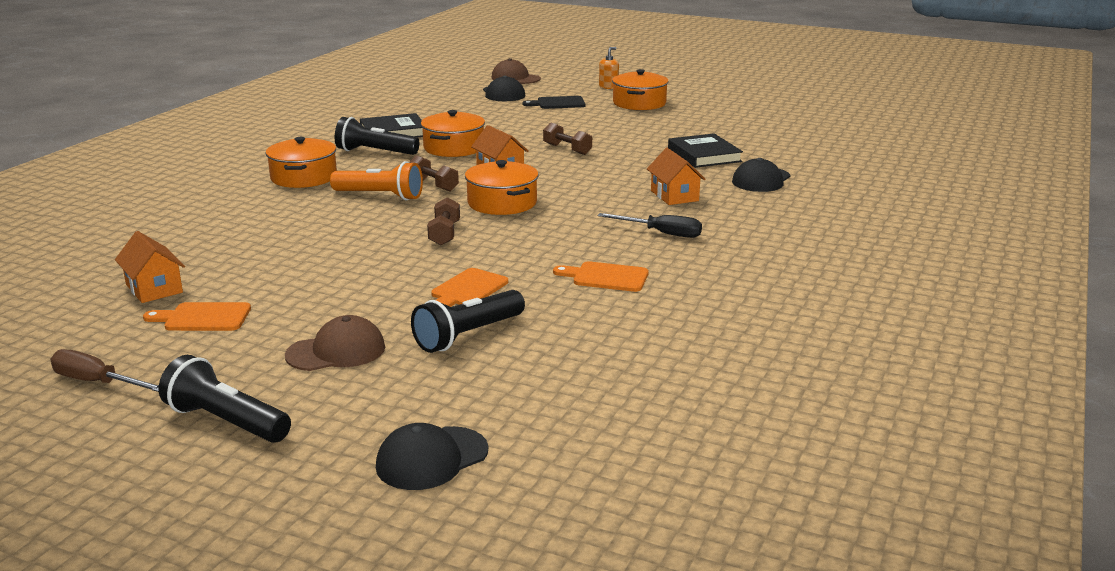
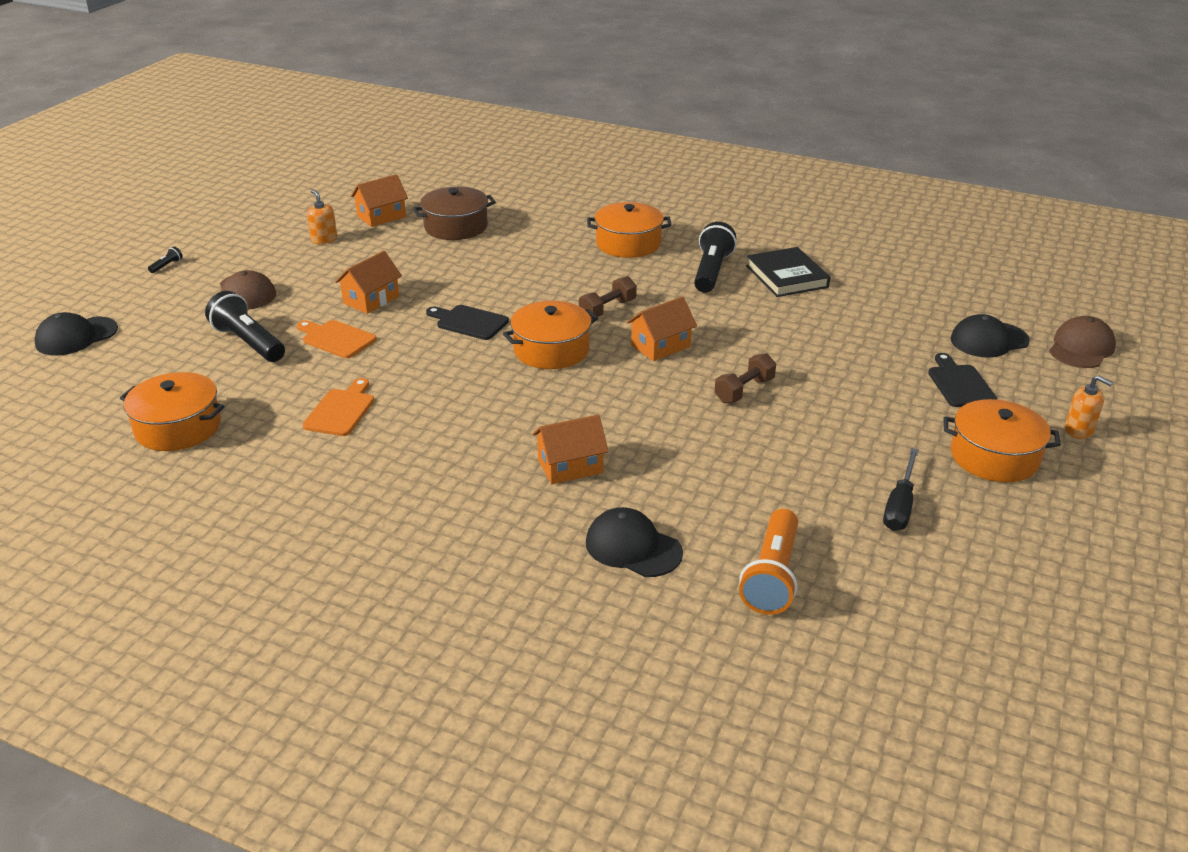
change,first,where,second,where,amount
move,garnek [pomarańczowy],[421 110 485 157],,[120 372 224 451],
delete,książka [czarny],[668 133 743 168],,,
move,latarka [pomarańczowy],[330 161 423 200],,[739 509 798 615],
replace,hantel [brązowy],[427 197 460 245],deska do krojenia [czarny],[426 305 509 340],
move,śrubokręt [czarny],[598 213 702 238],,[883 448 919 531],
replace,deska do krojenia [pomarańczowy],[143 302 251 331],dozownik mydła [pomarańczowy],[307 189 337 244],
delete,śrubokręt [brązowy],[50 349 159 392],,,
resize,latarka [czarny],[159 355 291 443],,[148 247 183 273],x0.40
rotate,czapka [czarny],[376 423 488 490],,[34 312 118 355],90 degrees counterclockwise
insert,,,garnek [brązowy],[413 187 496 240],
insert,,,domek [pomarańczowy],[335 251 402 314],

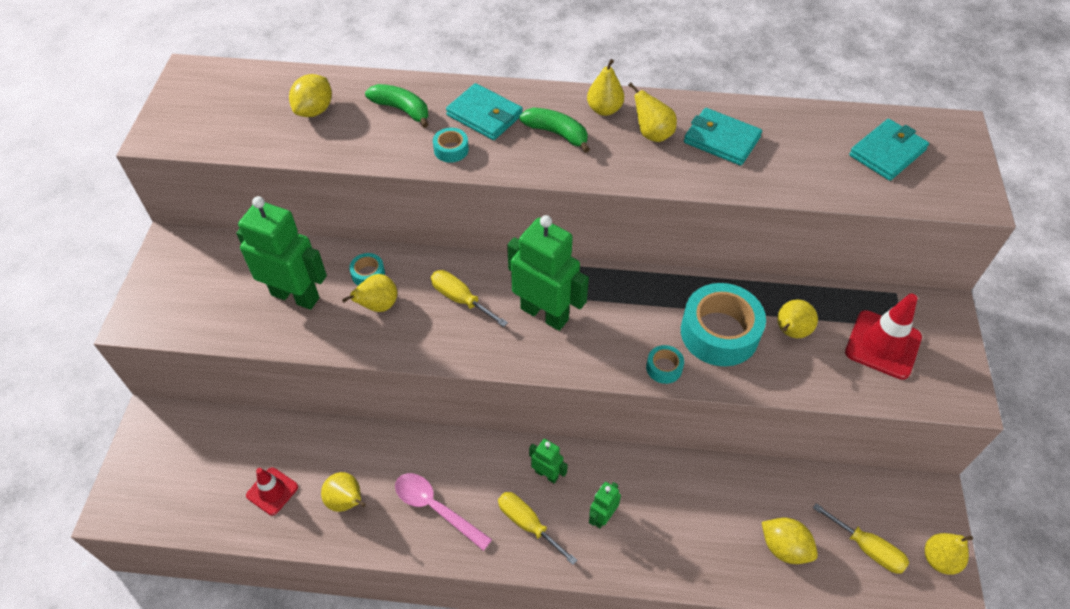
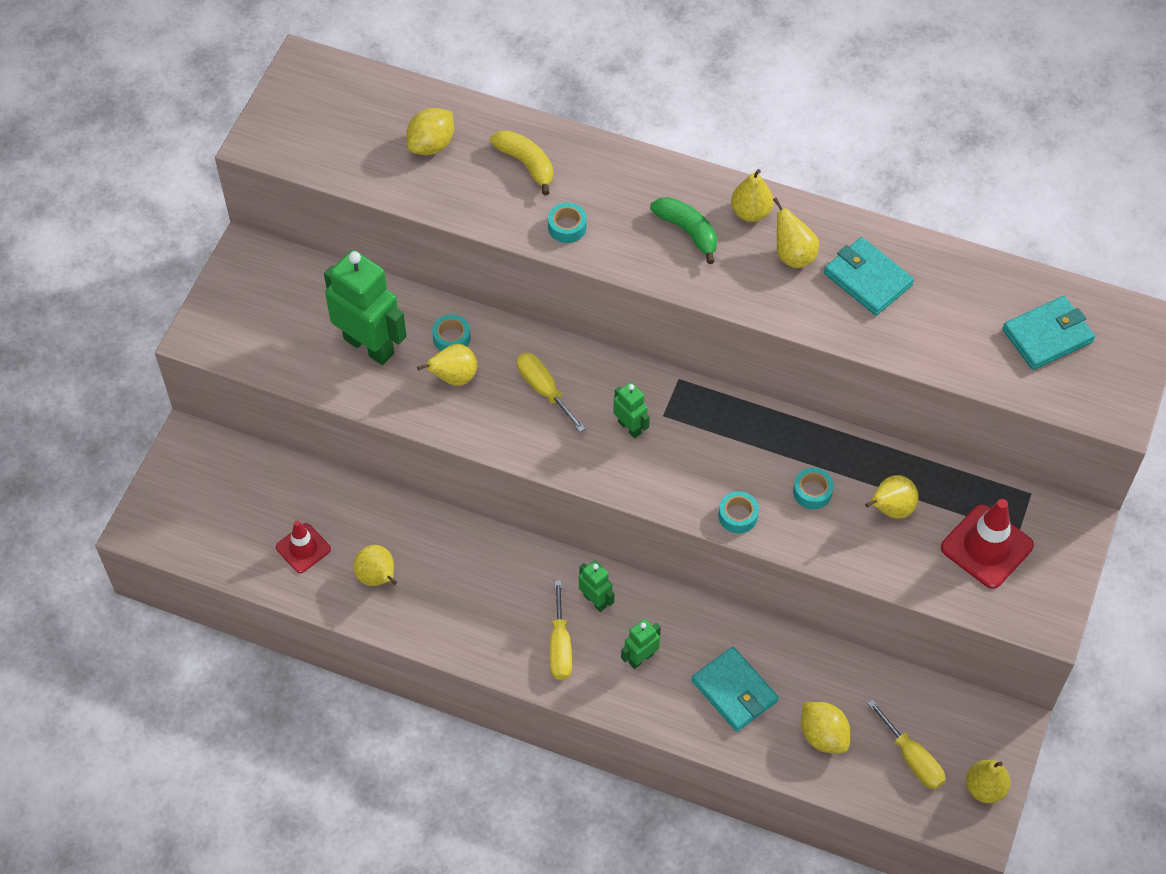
change,first,where,second,where,amount
move,portfel [turkusowy],[446 83 523 140],,[692 647 778 732],
recolor,banan [zielony],[365 84 429 128],banan [żółty],[490 130 553 195],
resize,robot [zielony],[507 215 589 331],,[613 382 650 438],x0.49
resize,taśma klejąca [turkusowy],[681 283 766 366],,[793 468 834 509],x0.45
delete,łyżka [różowy],[395 473 492 551],,,
rotate,śrubokręt [żółty],[498 492 577 565],,[550 580 572 680],150 degrees counterclockwise

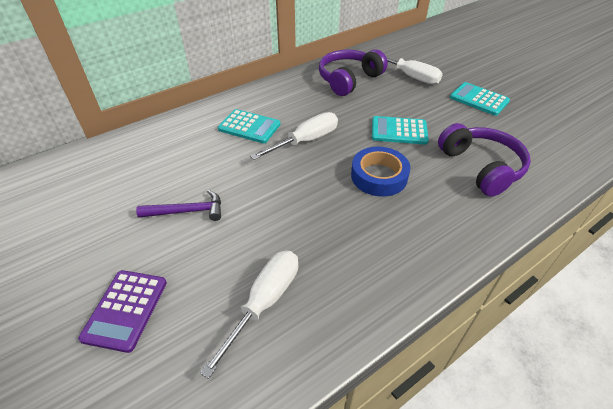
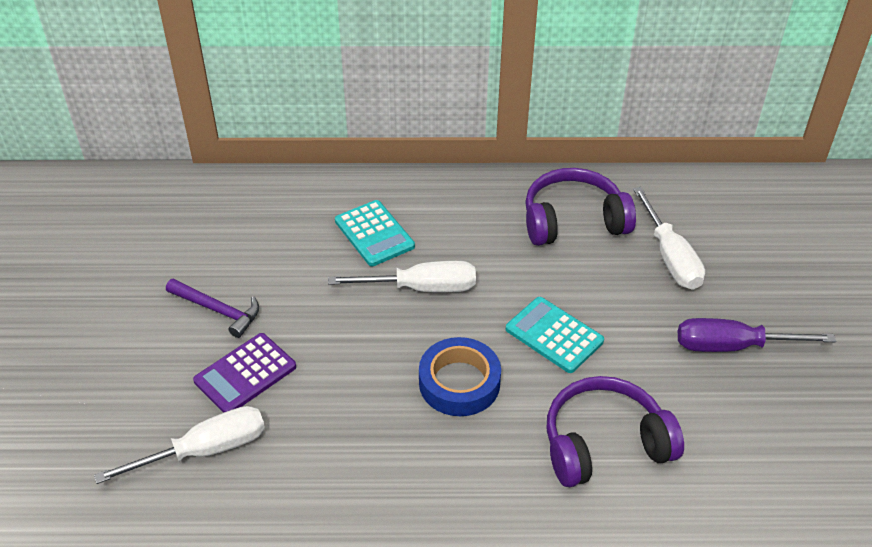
change,first,where,second,where,amount
replace,kalkulator [turkusowy],[450 82 510 116],śrubokręt [fioletowy],[678 318 836 352],
rotate,słuchawki [fioletowy],[438 123 531 197],,[547 376 684 487],120 degrees counterclockwise
move,kalkulator [fioletowy],[78 270 167 353],,[193 333 296 413],

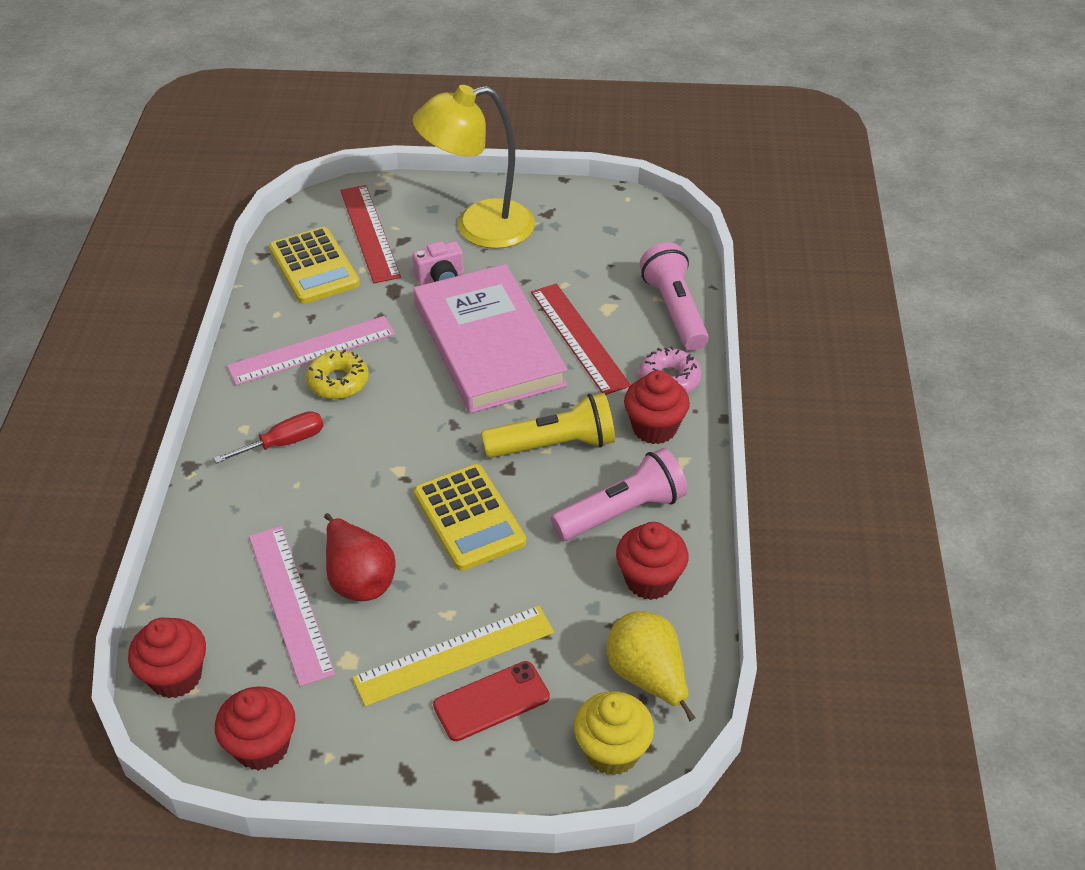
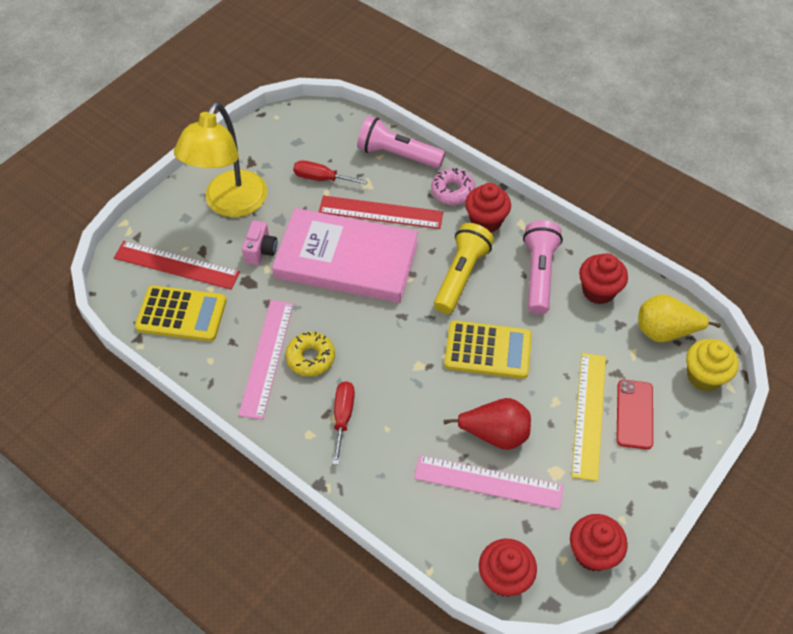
change,first,where,second,where,amount
insert,,,śrubokręt [czerwony],[293 160 368 185],

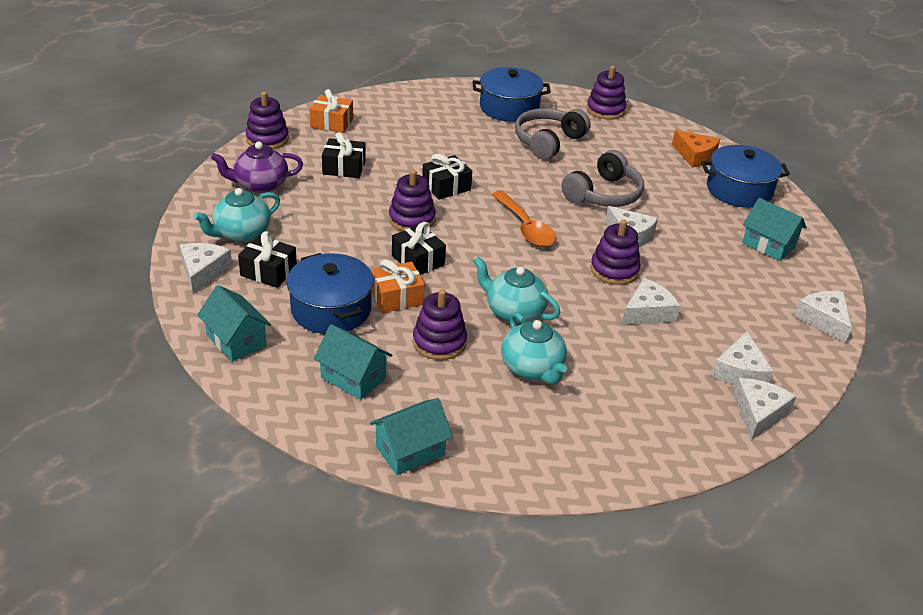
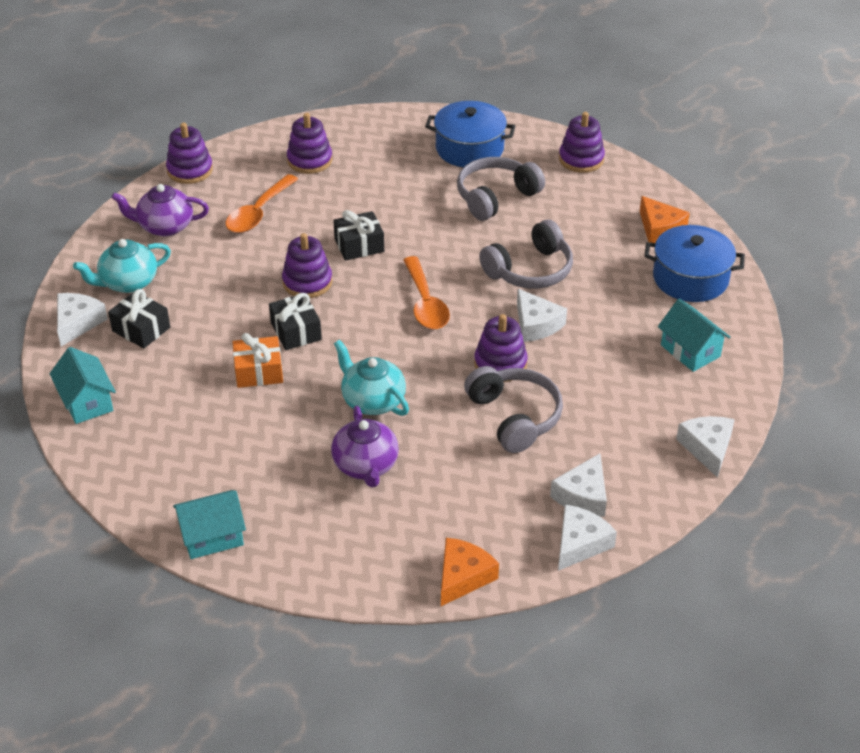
change,first,where,second,where,amount
delete,prezent [pomarańczowy],[310 89 353 133],,,
replace,prezent [czarny],[322 132 366 178],łyżka [pomarańczowy],[226 174 298 233],
delete,garnek [niebieski],[287 253 374 334],,,
replace,ser [biały],[622 278 680 325],słuchawki [szary],[464 366 563 453],
move,zabawka nakładanka [fioletowy],[413 289 467 360],,[287 113 332 174],
recolor,imbryk [turkusowy],[501 312 567 385],imbryk [fioletowy],[331 406 399 487],
delete,domek [turkusowy],[314 324 393 400],,,
insert,,,ser [pomarańczowy],[441 538 499 606],

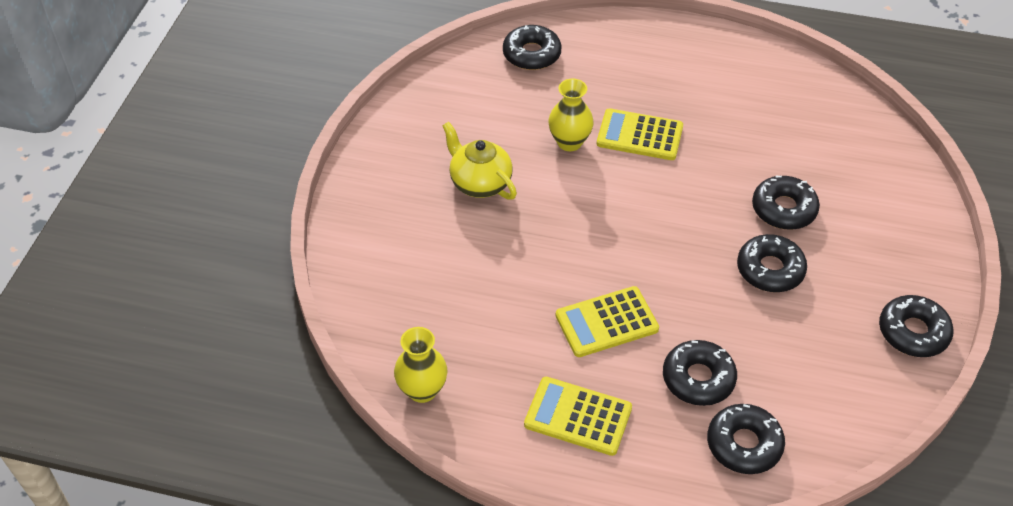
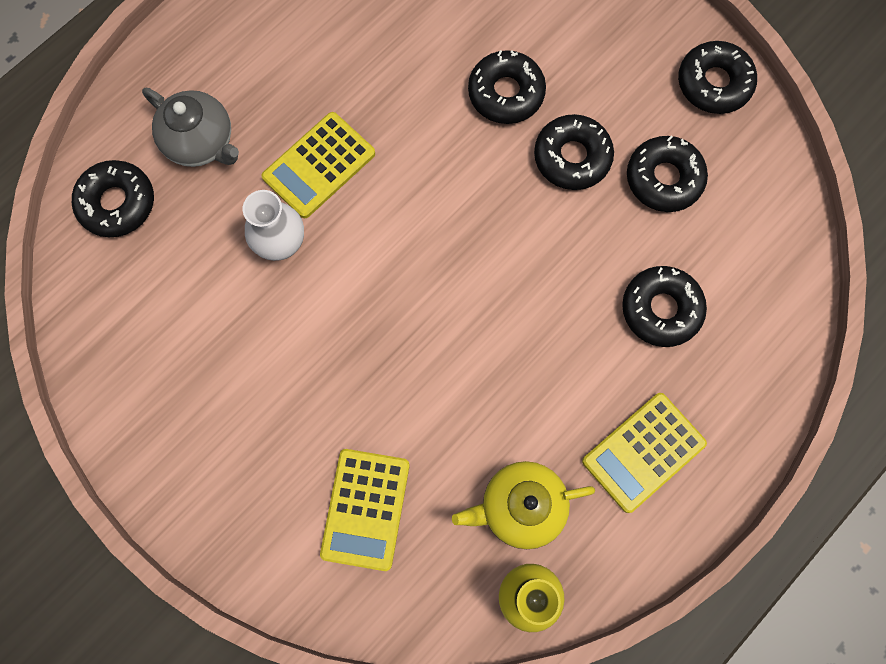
change,first,where,second,where,amount
recolor,wazon [żółty],[548 78 594 151],wazon [biały],[243 190 304 261],
move,imbryk [żółty],[442 122 517 200],,[452 461 595 549],
move,kalkulator [żółty],[556 286 659 357],,[320 449 410 571],
move,donut [czarny],[707 404 785 474],,[627 136 708 212],
insert,,,imbryk [szary],[142 88 239 167],

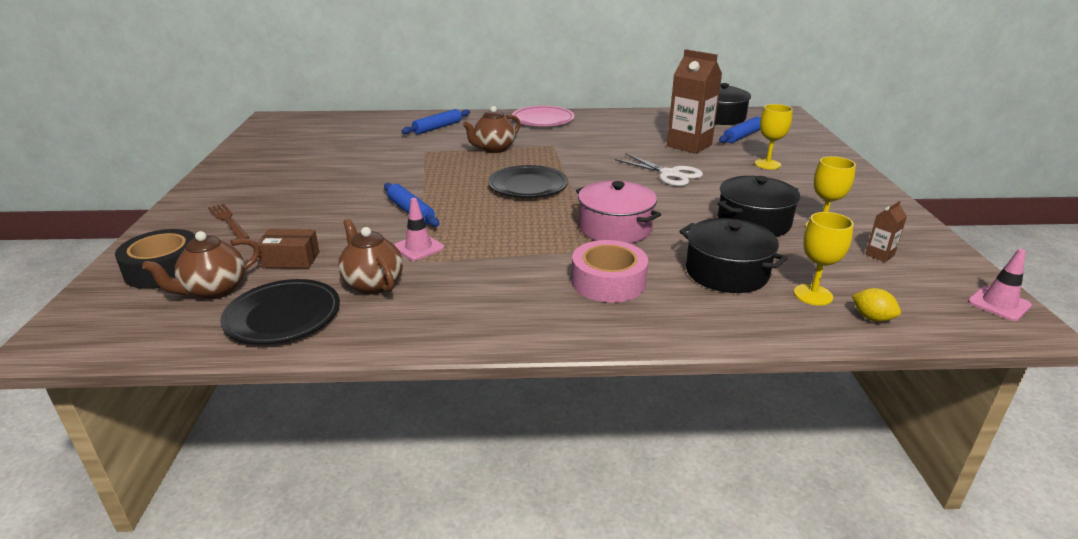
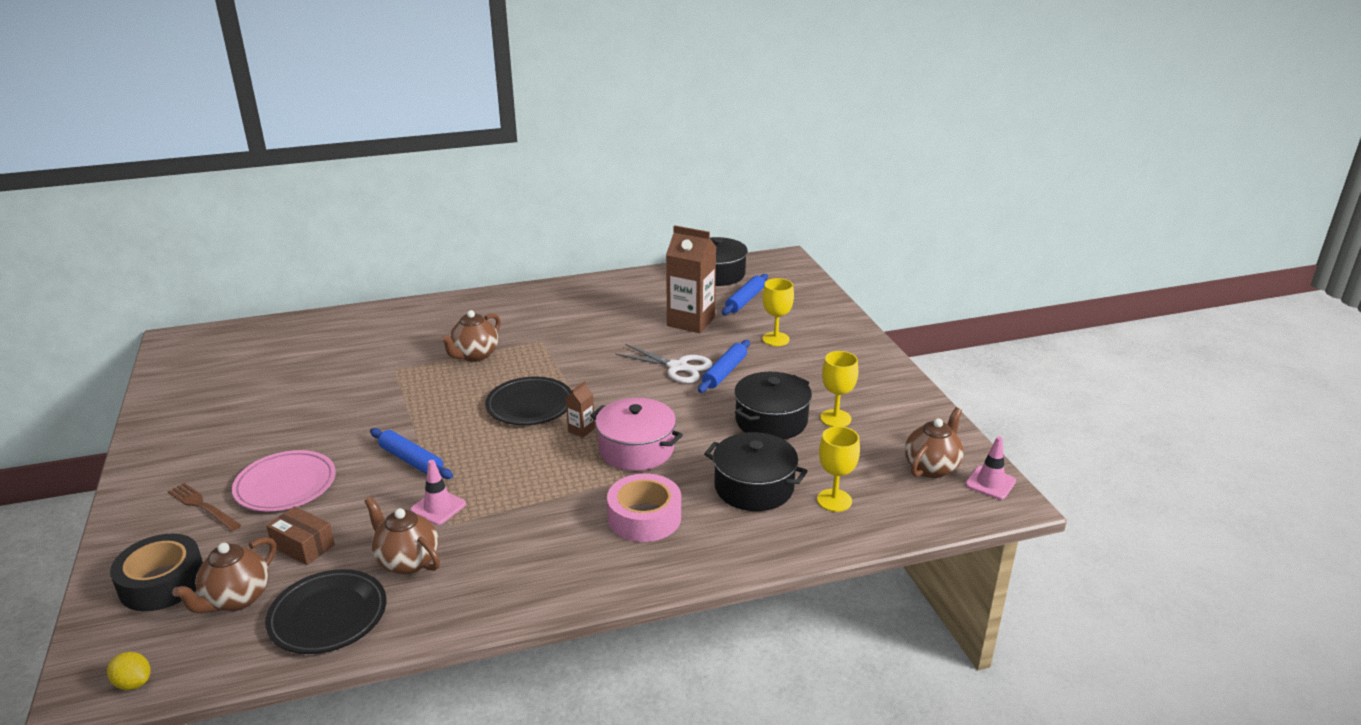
change,first,where,second,where,amount
move,talerz [różowy],[512 106 575 126],,[232 450 336 512],
move,wałek do ciasta [niebieski],[401 109 470 134],,[698 340 750 393],
move,karton mleka [brązowy],[865 201 907 262],,[566 381 595 438],
rotate,pudełko [brązowy],[257 229 319 268],,[266 506 335 565],45 degrees clockwise
move,cytryna [żółty],[852 288 901 322],,[107 652 150 690],
insert,,,imbryk [brązowy],[905 407 964 478],

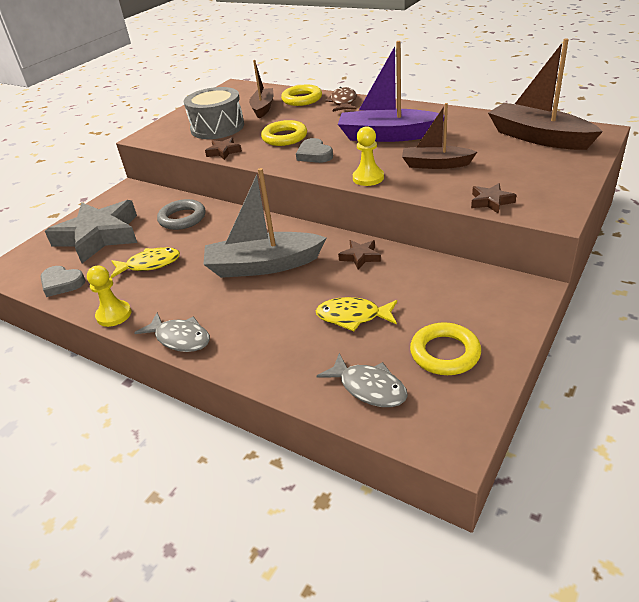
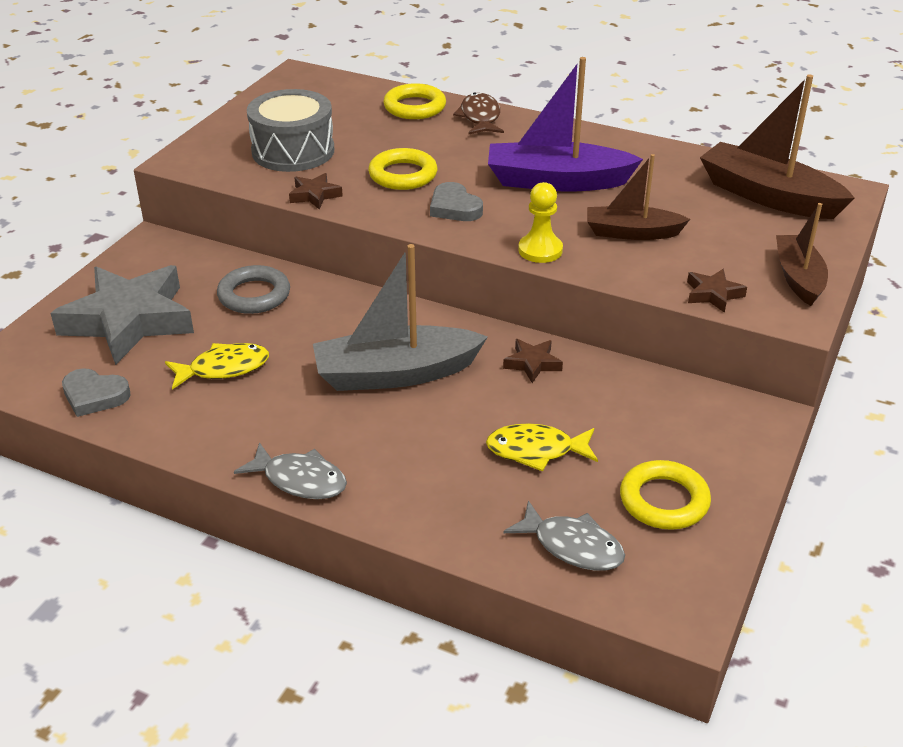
change,first,where,second,where,amount
move,łódka [brązowy],[249 60 274 118],,[776 203 828 306],
delete,pionek [żółty],[87 266 131 327],,,

